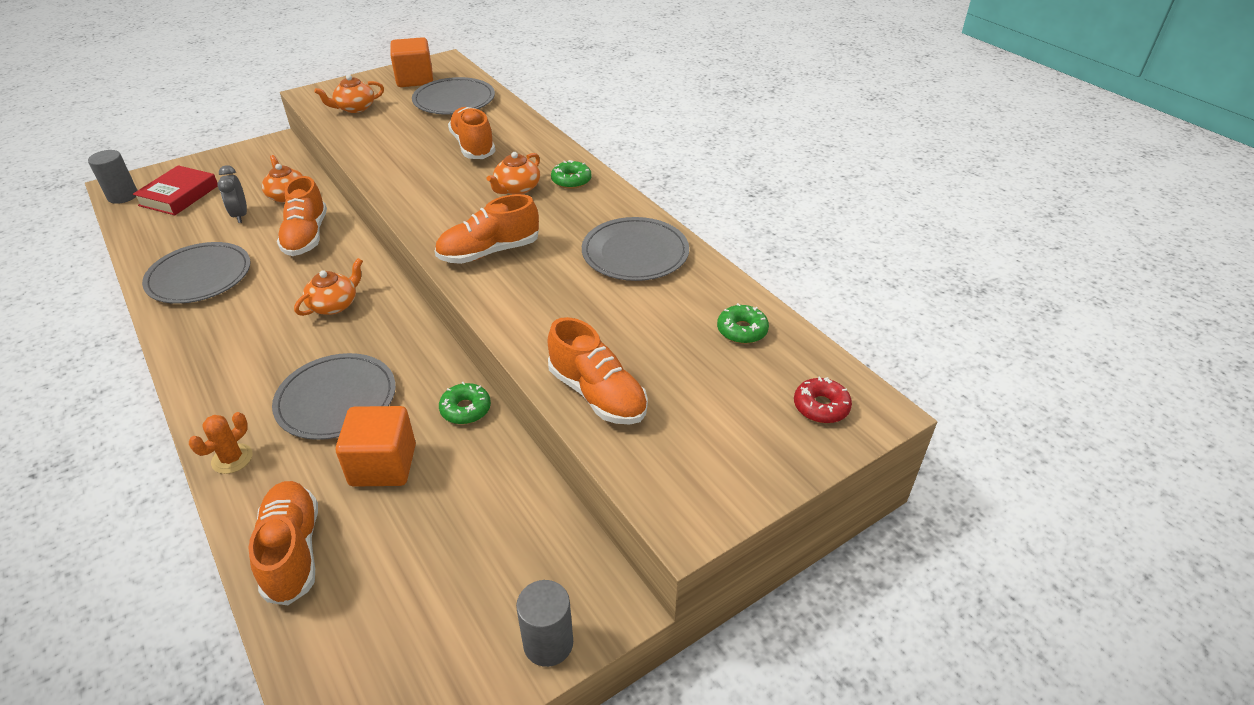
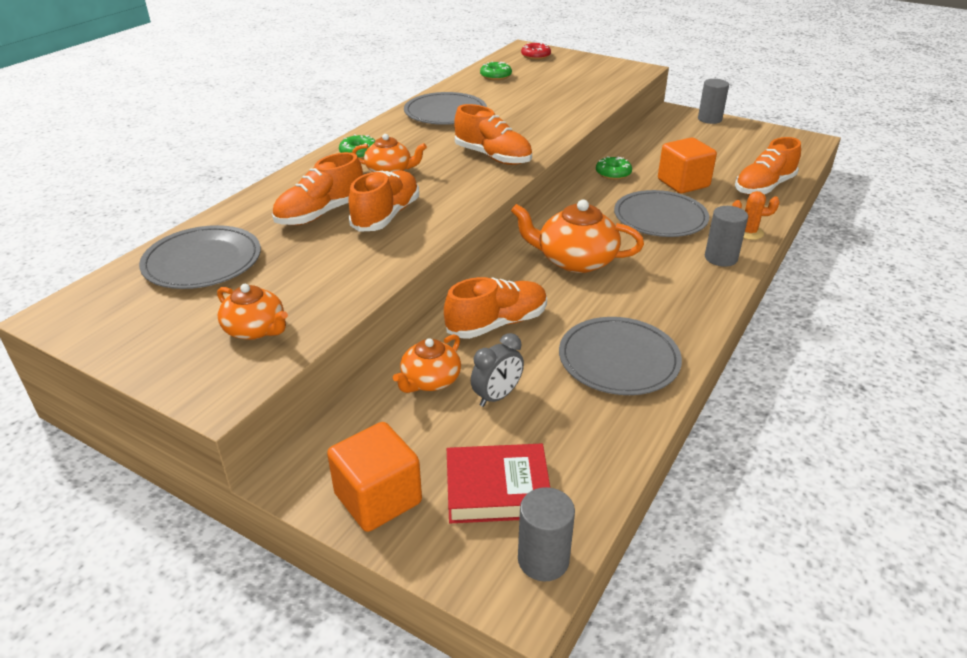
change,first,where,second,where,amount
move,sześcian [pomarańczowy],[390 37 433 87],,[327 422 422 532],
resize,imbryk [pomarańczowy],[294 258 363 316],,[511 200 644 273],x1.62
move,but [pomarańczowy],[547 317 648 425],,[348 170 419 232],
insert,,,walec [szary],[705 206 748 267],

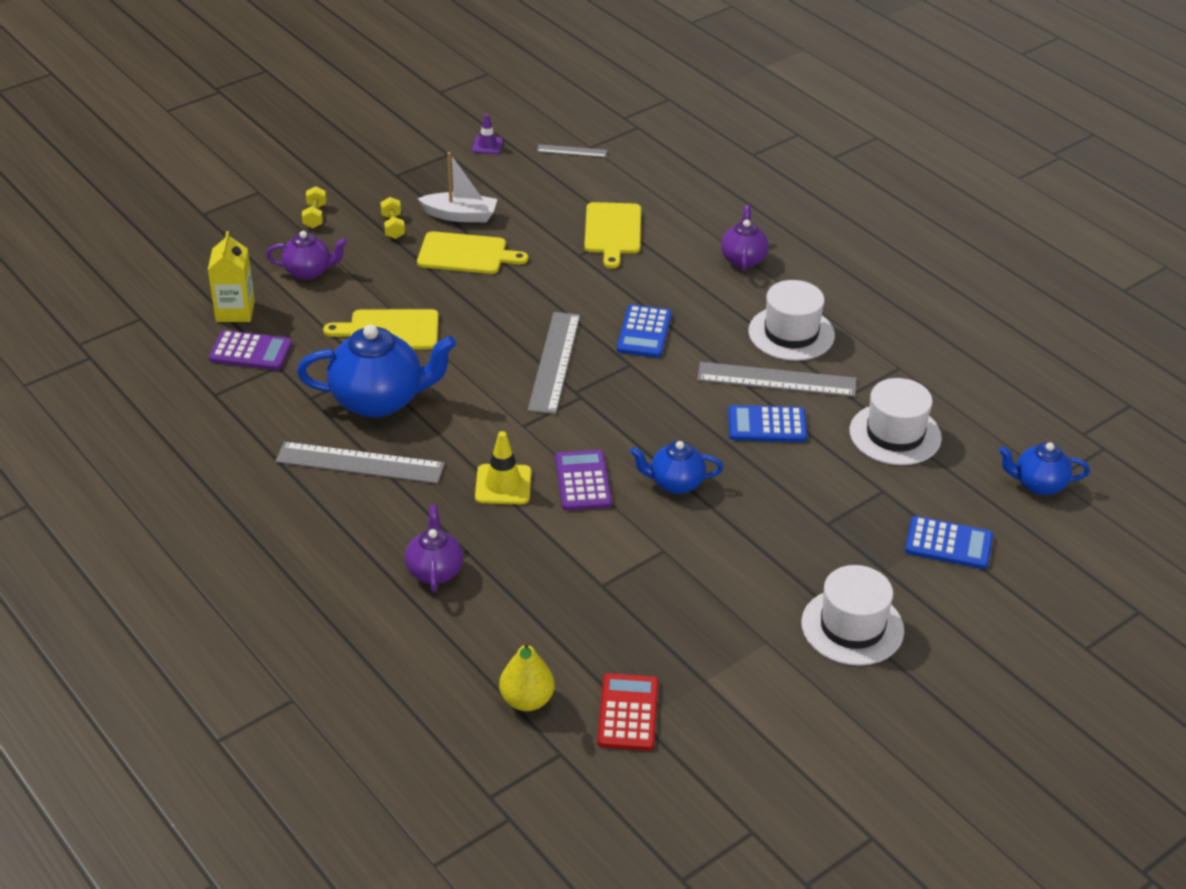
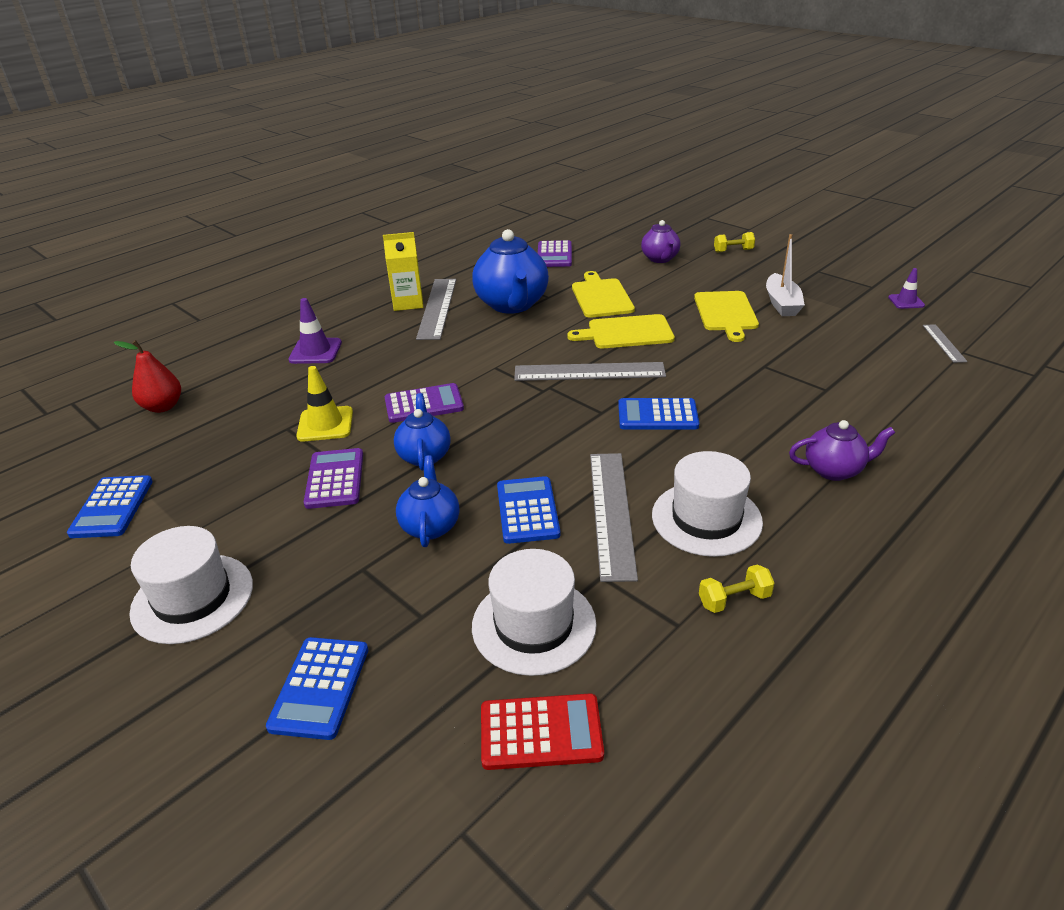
change,first,where,second,where,amount
move,hantel [żółty],[380 197 405 239],,[699 564 775 613],
move,deska do krojenia [żółty],[584 202 641 269],,[567 314 675 348],
move,karton mleka [żółty],[208 231 255 322],,[383 232 423 311],
move,pachołek [żółty],[475 431 531 505],,[296 366 353 442],
move,imbryk [niebieski],[999 442 1090 495],,[396 455 459 547],
replace,imbryk [fioletowy],[405 505 463 592],pachołek [fioletowy],[288 298 342 364],
recolor,gruszka [żółty],[499 640 555 711],gruszka [czerwony],[114 340 181 413],
move,kalkulator [czerwony],[597 673 658 751],,[481 693 604 770],
insert,,,kalkulator [fioletowy],[304 448 363 509],
insert,,,kalkulator [niebieski],[67 475 153 538],

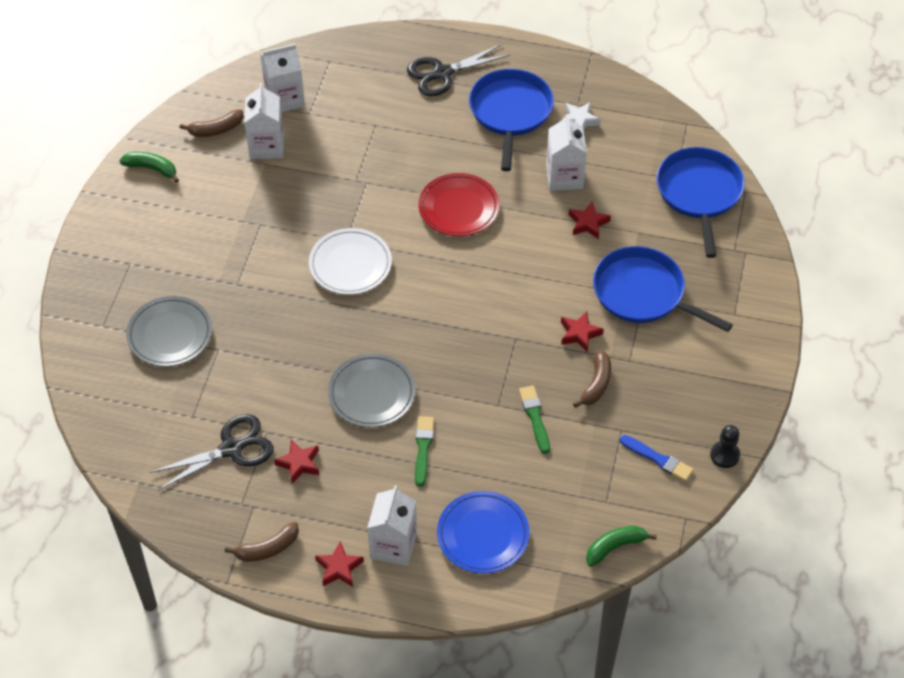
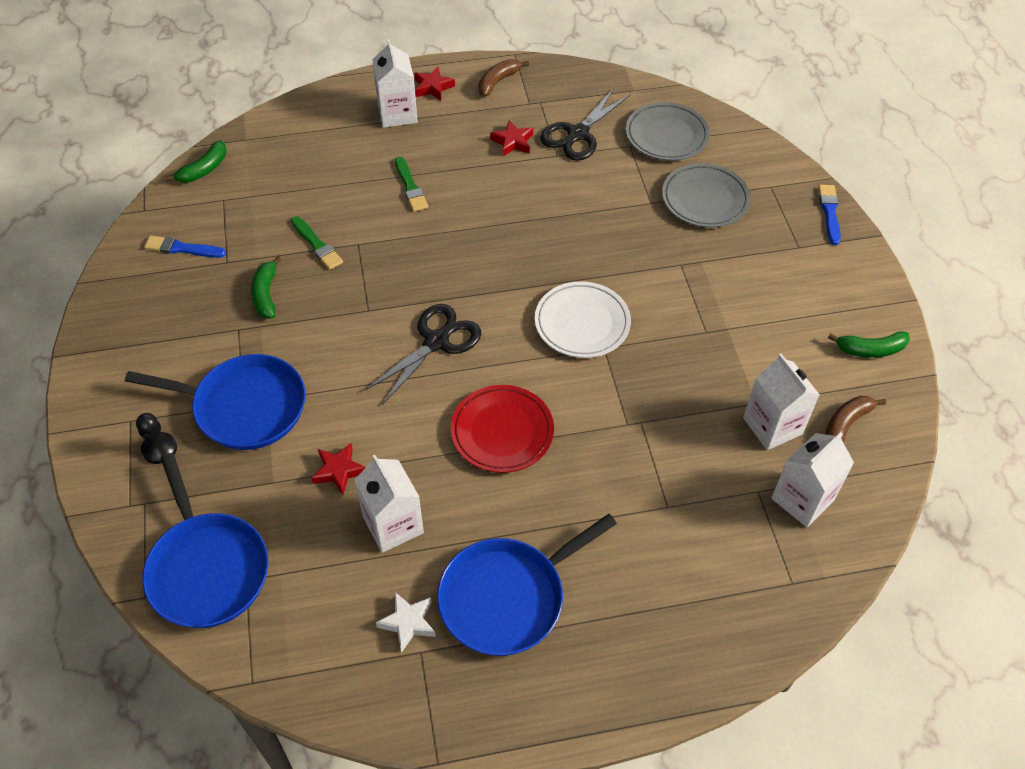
change,first,where,second,where,amount
move,nożyczki [czarny],[407 44 510 96],,[364 304 481 405],
rotate,patelnia [niebieski],[469 69 554 171],,[437 514 617 656],75 degrees clockwise
delete,gwiazda [czerwony],[561 311 604 352],,,
recolor,banan [brązowy],[573 350 611 408],banan [zielony],[251 256 282 318],
move,talerz [szary],[328 353 416 427],,[626 102 710 161],
move,pionek [czarny],[710 425 740 468],,[136 413 177 464],
delete,talerz [niebieski],[437 491 530 573],,,
insert,,,pędzel [niebieski],[818 185 841 245],

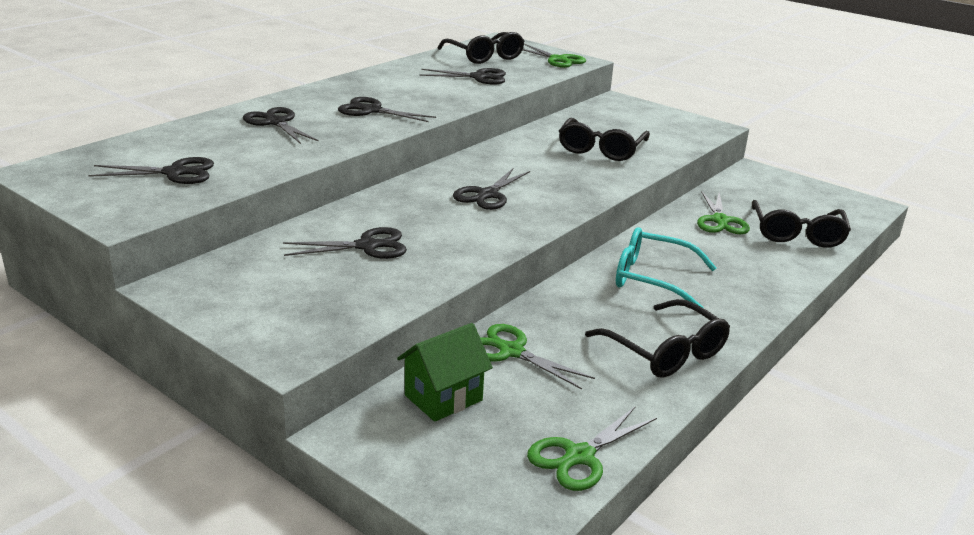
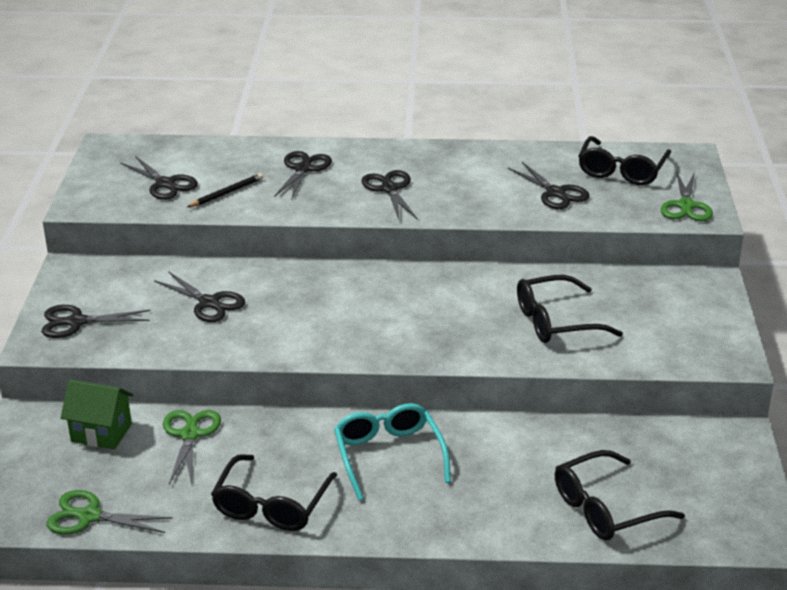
change,first,where,second,where,amount
move,nożyczki [czarny],[453 169 530 210],,[42 305 150 338],
delete,nożyczki [zielony],[697 191 750 234],,,
insert,,,ołówek [czarny],[187 173 263 207],

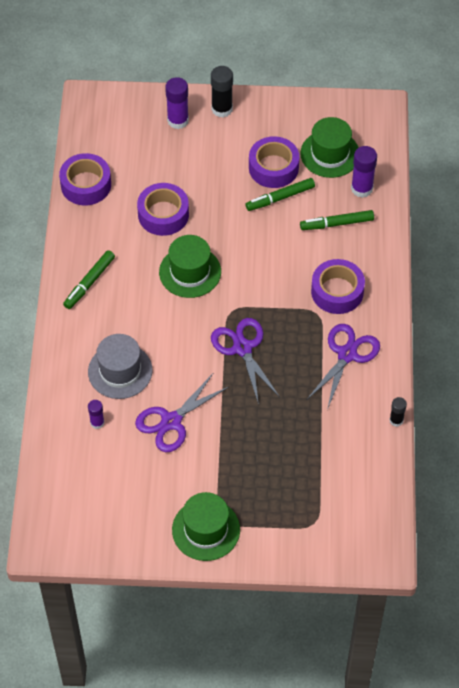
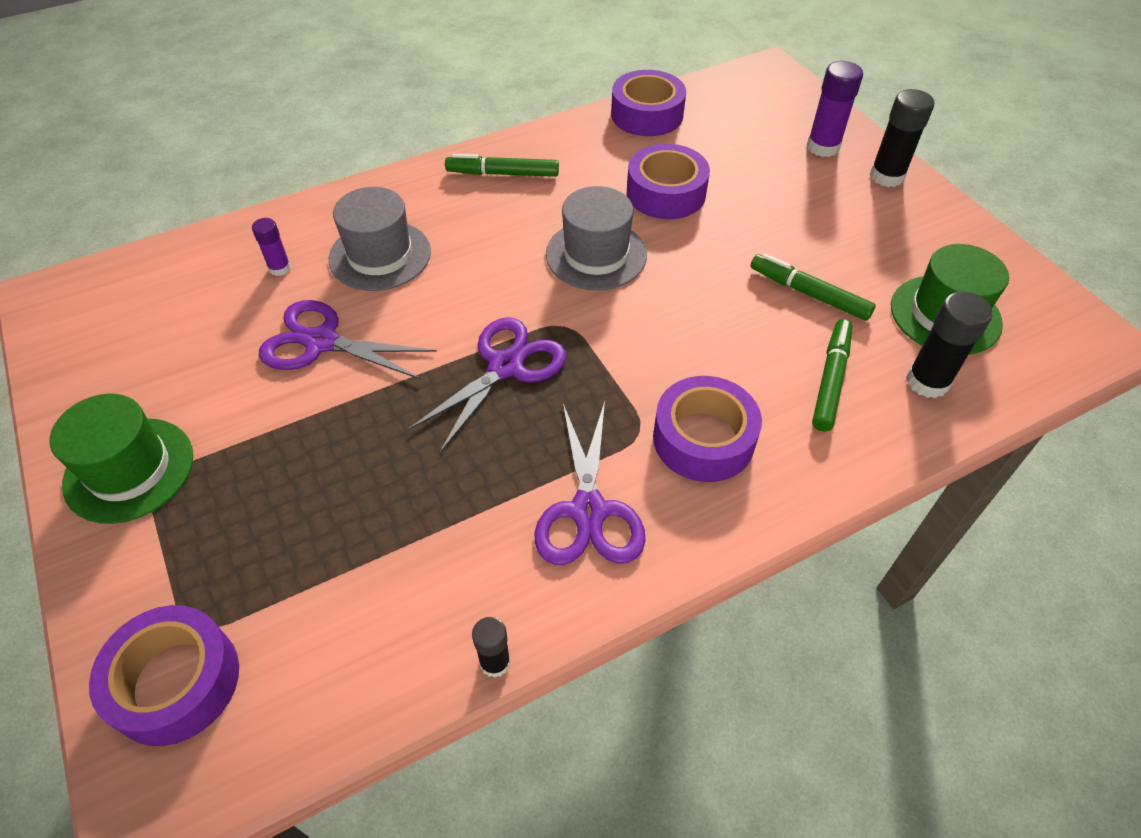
change,first,where,second,where,amount
move,taśma klejąca [fioletowy],[249 136 299 188],,[89 605 239 746],
recolor,klej w sztyfcie [fioletowy],[351 146 377 198],klej w sztyfcie [czarny],[906 292 992 398],
rotate,flamaster [zielony],[300 210 374 230],,[812 319 853 432],60 degrees clockwise
recolor,kapelusz [zielony],[159 235 221 298],kapelusz [szary],[546 186 647 290],
rotate,nożyczki [fioletowy],[307 324 380 410],,[535 401 646 565],90 degrees clockwise

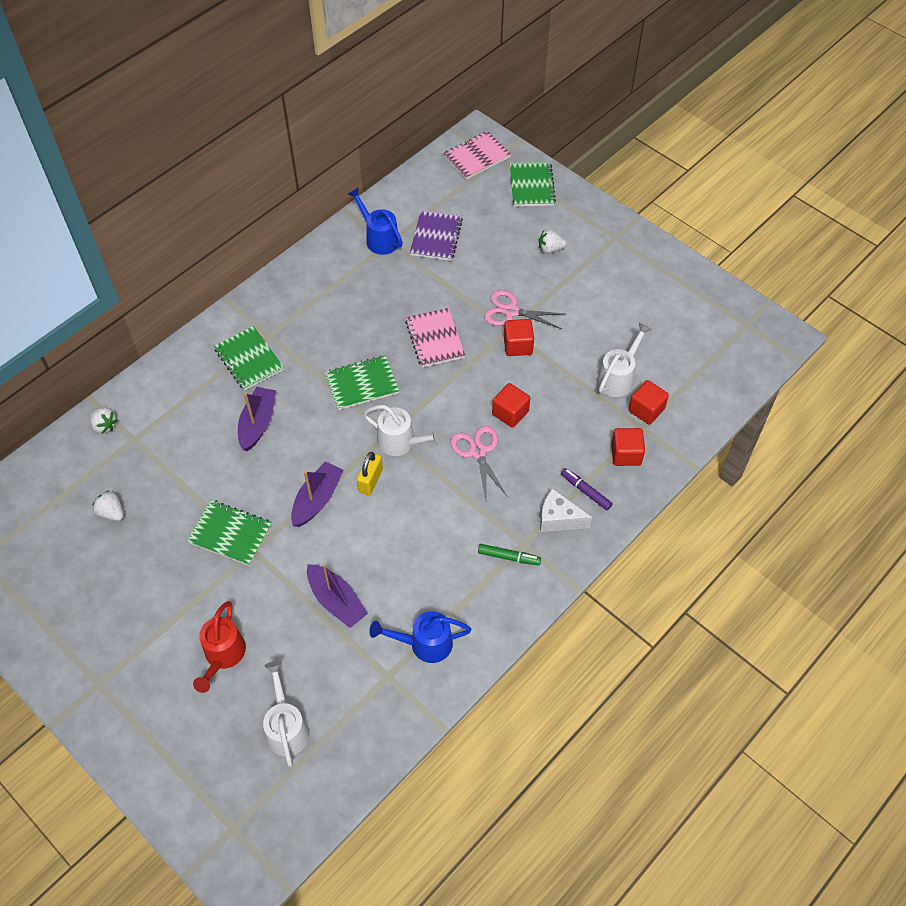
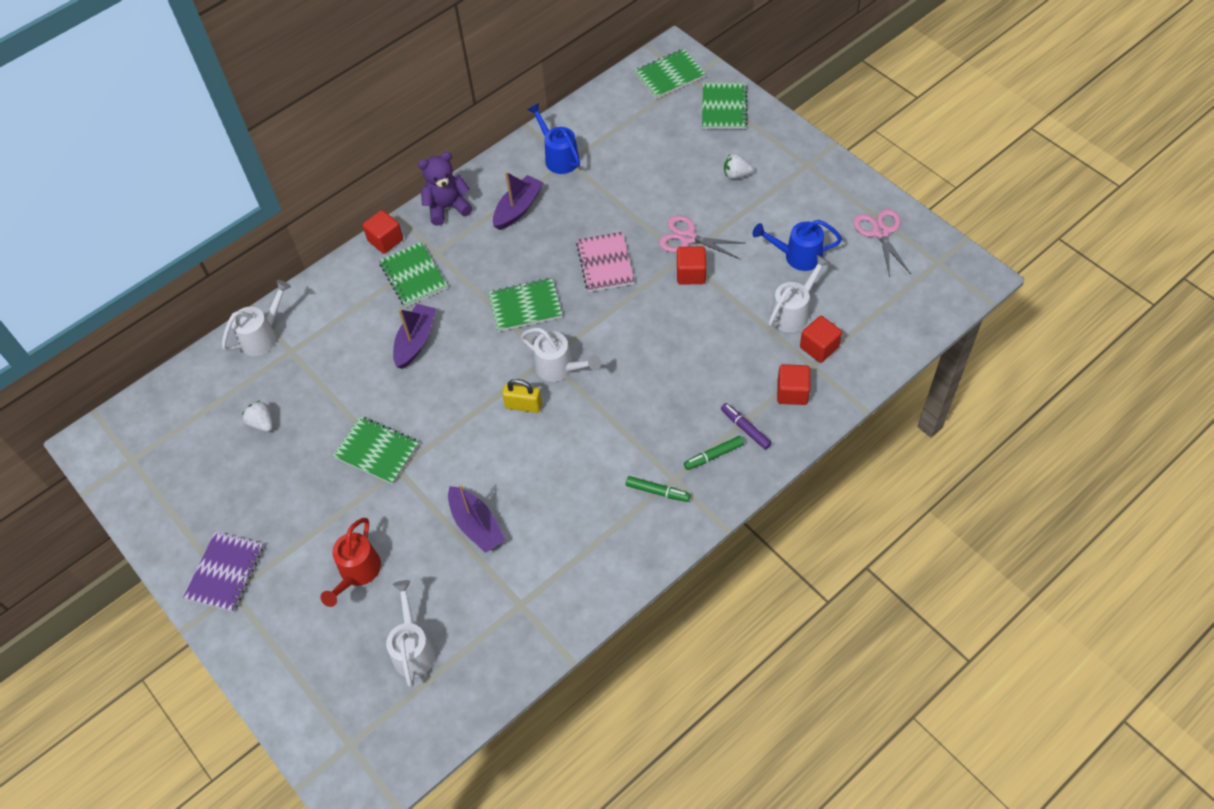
change,first,where,second,where,amount
recolor,zeszyt [różowy],[443 131 511 180],zeszyt [zielony],[634 49 706 99],
move,zeszyt [fioletowy],[410 210 463 261],,[183 532 264 612],
move,sześcian [czerwony],[492 383 530 428],,[363 210 403 254],
replace,truskawka [biały],[89 408 118 434],konewka [biały],[222 280 291 356],
move,nożyczki [różowy],[451 426 508 499],,[853 209 911 277],
rotate,kłódka [żółty],[357 452 383 495],,[502 379 542 413],75 degrees clockwise
move,łódka [fioletowy],[291 461 343 527],,[493 171 543 230],
replace,ser [biały],[540 488 592 532],flamaster [zielony],[684 436 744 470],
move,konewka [niebieski],[369 611 471 663],,[752 220 842 271],
insert,,,miś [fioletowy],[418 152 473 226],

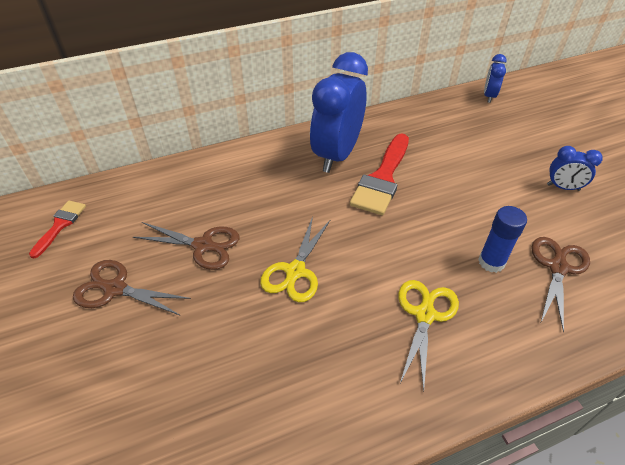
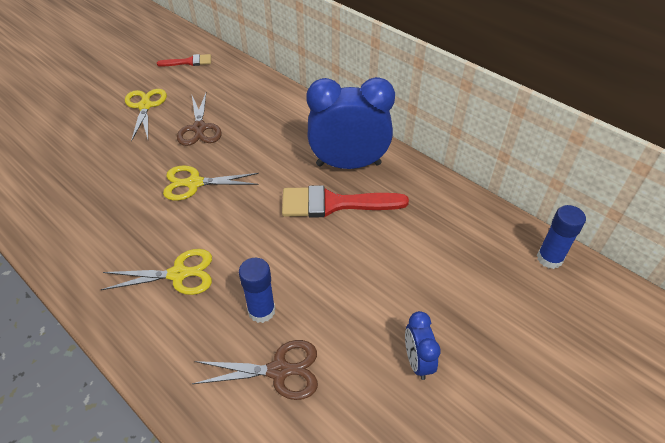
change,first,where,second,where,amount
replace,budzik [niebieski],[484 54 507 103],klej w sztyfcie [niebieski],[537 205 586 269],
recolor,nożyczki [brązowy],[73 260 191 316],nożyczki [żółty],[125 89 167 142],

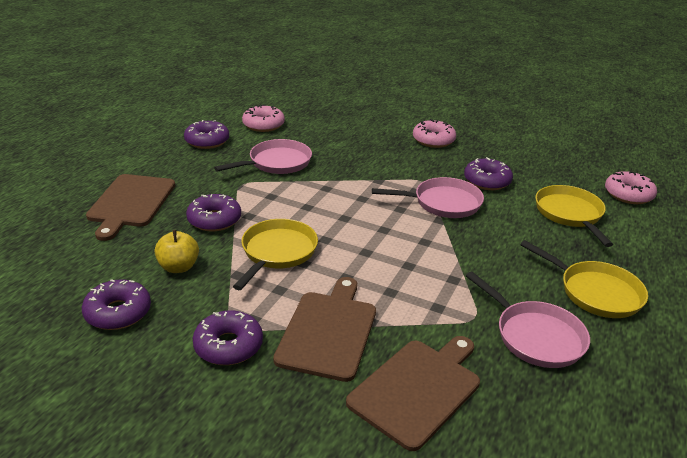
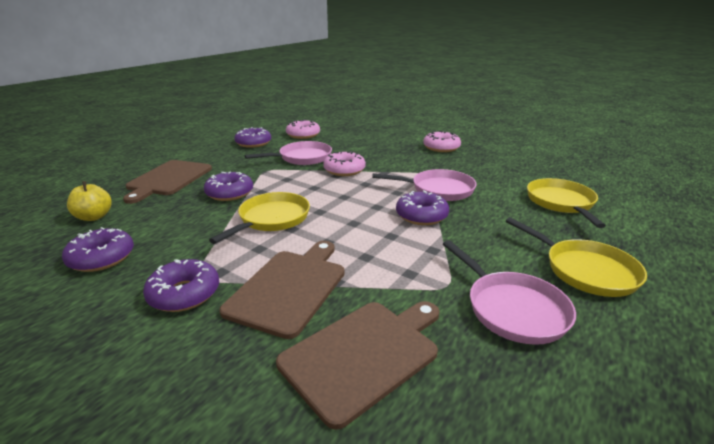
change,first,where,second,where,amount
move,donut [fioletowy],[464 157 513 190],,[396 190 449 225],
move,donut [różowy],[605 171 657 204],,[323 151 366 176],
move,jabłko [żółty],[155 230 199 273],,[67 181 112 221],

